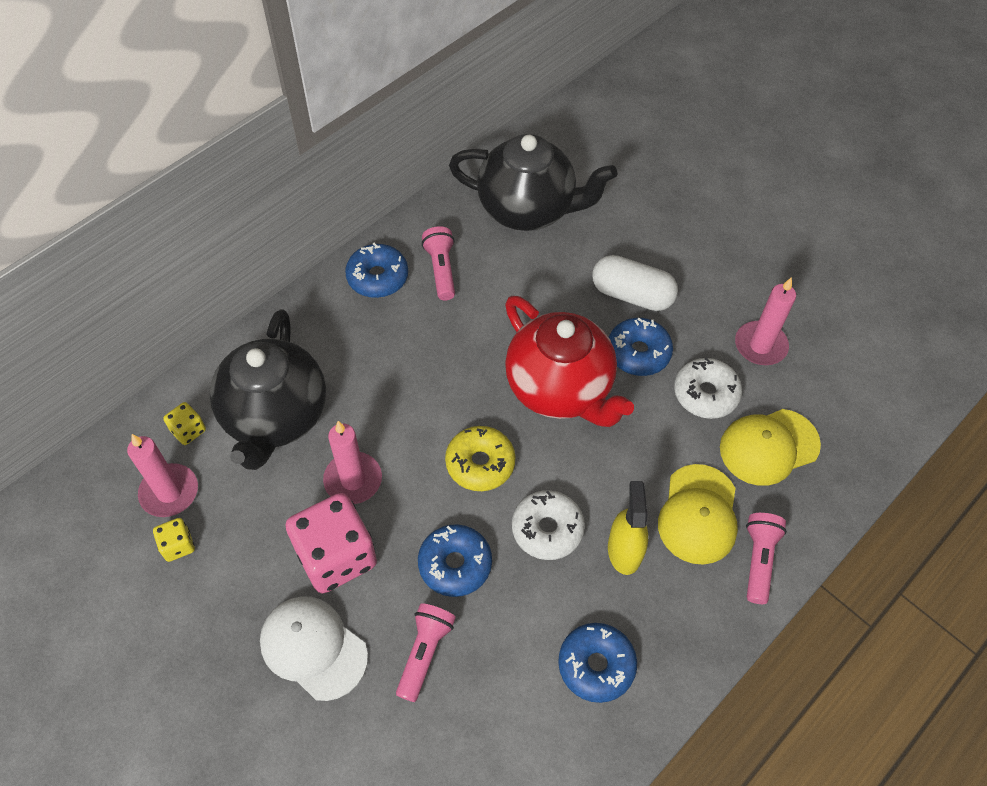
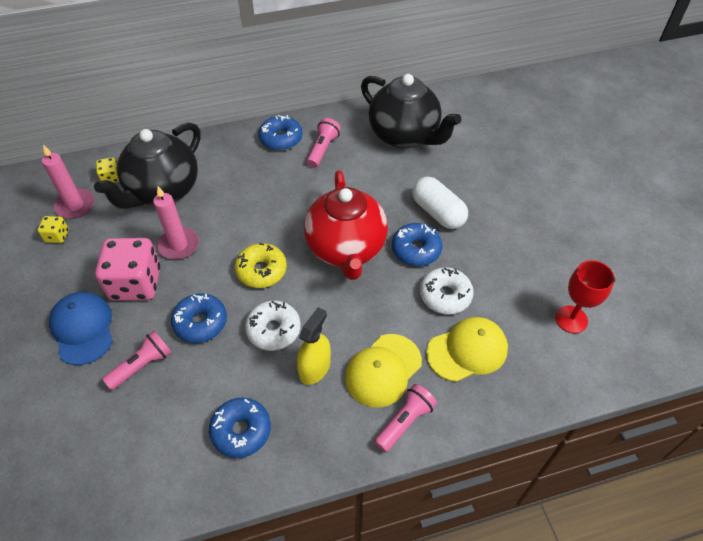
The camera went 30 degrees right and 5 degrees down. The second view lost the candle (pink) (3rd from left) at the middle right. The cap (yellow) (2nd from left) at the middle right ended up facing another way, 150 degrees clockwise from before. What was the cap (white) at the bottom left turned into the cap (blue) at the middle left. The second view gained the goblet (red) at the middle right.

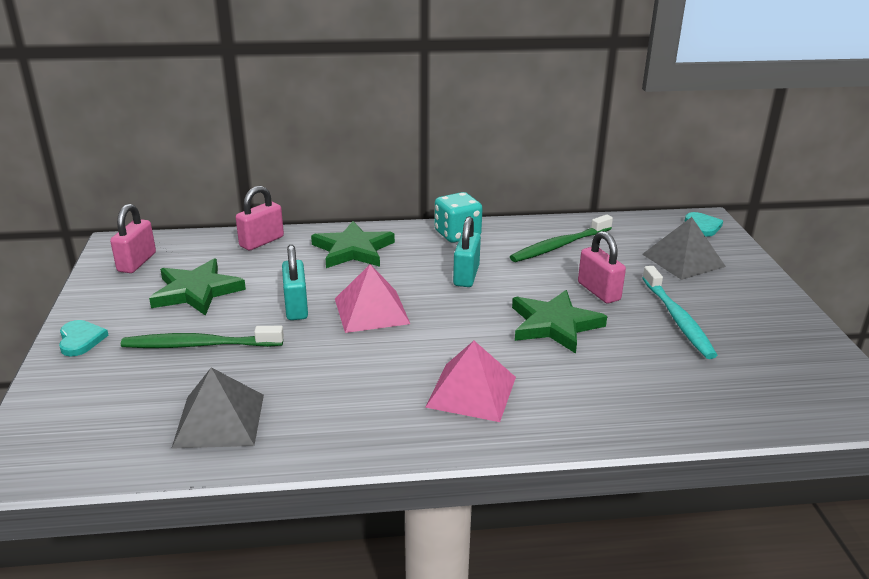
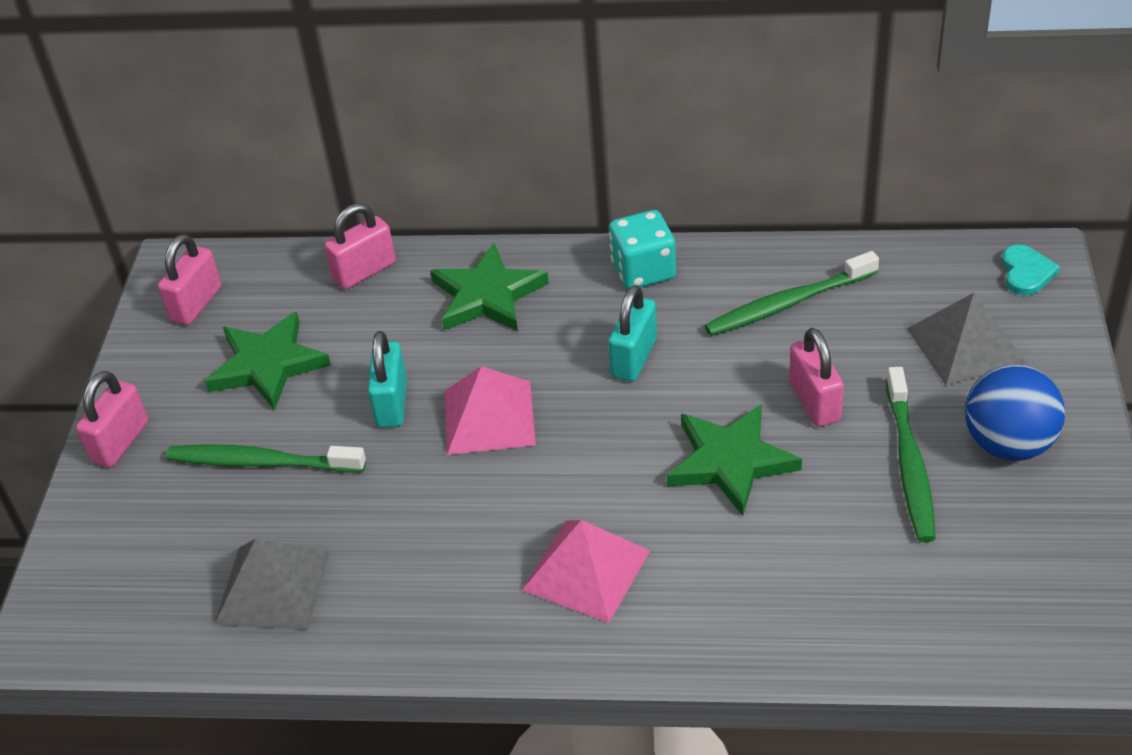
The camera went 15 degrees right and 15 degrees up. What was the toothbrush (turquoise) at the middle right turned into the toothbrush (green) (3rd from left) at the middle right. Where the heart (turquoise) (1st from left) stood at the middle left, the padlock (pink) (1st from left) came to stand at the middle left. The second view gained the ball (blue) at the middle right.

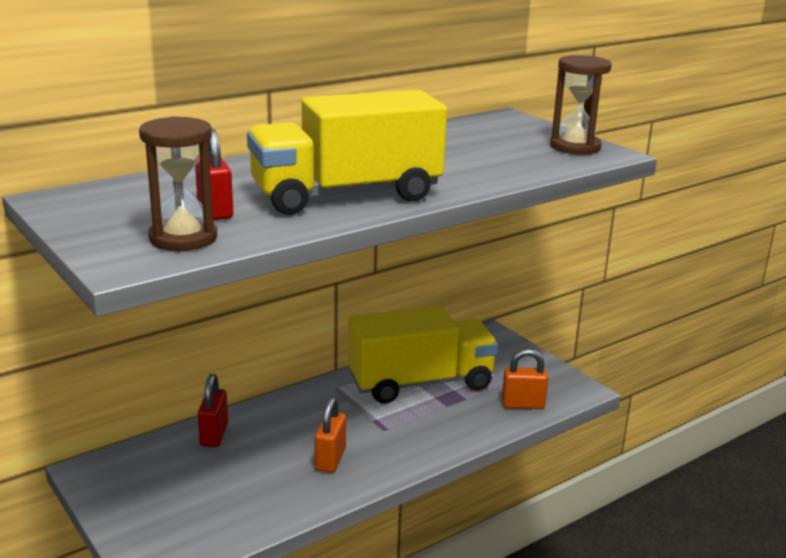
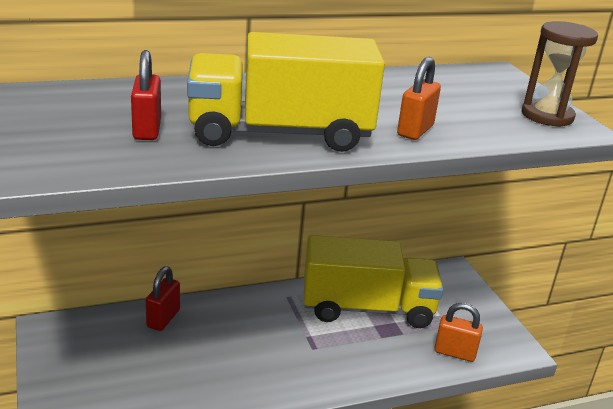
The camera went 15 degrees right and 5 degrees up. The second view lost the hourglass (brown) (1st from left) at the top left. The padlock (orange) (1st from left) ended up elsewhere, having gone from the bottom centre to the top right.

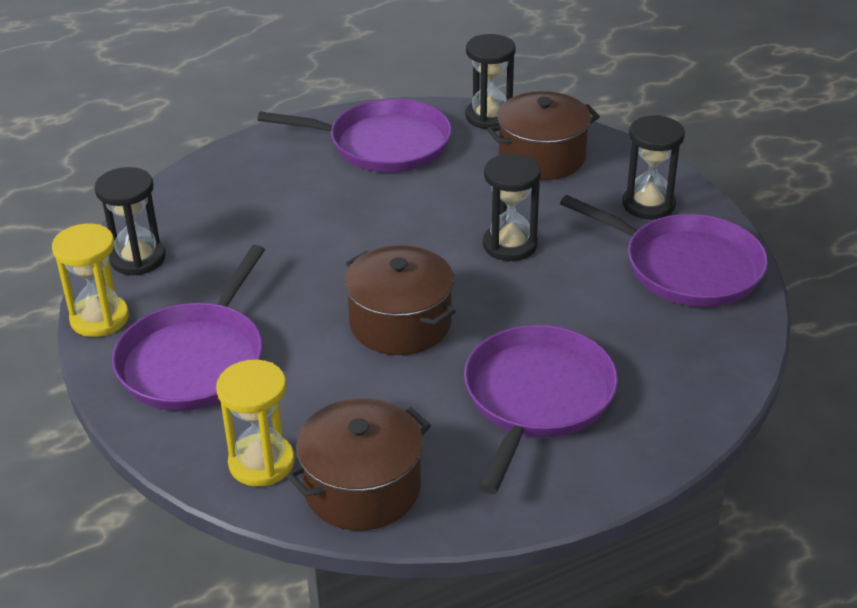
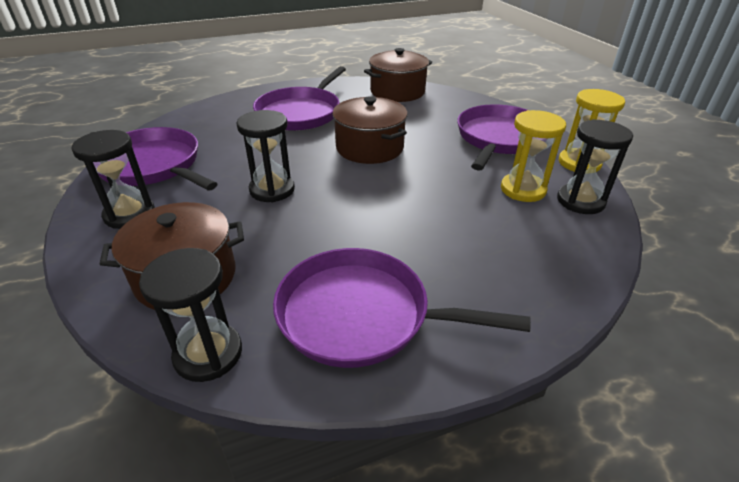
The camera went 175 degrees left and 0 degrees up. The hourglass (yellow) (2nd from left in the first image) ended up elsewhere, having gone from the bottom left to the top right.

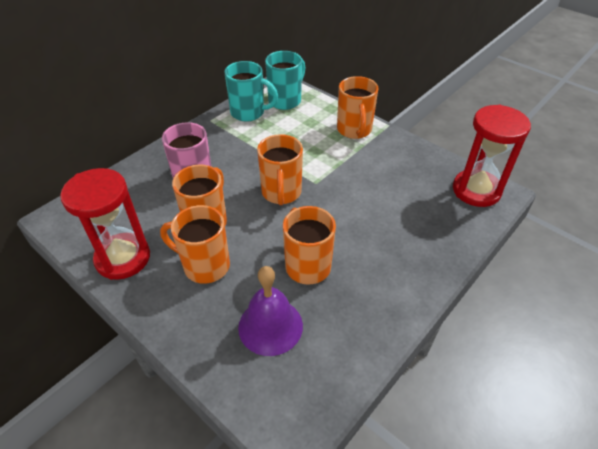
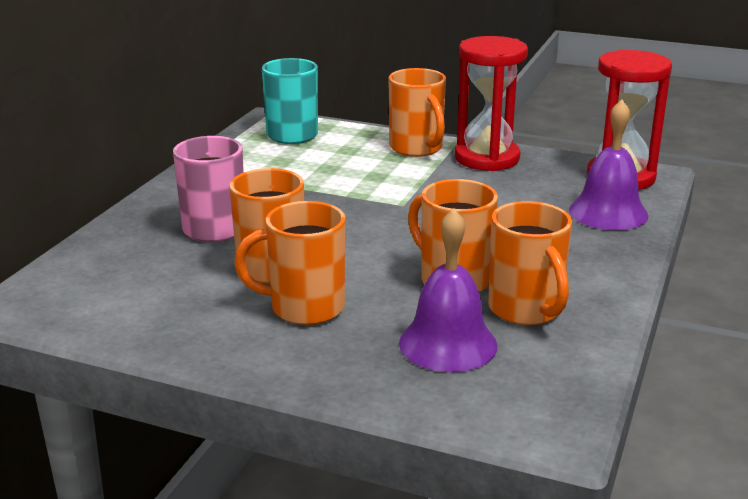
The camera went 20 degrees left and 20 degrees down. The second view lost the mug (turquoise) (1st from left) at the top centre. The mug (orange) (3rd from left in the first image) ended up elsewhere, having gone from the centre to the middle right. The hourglass (red) (1st from left) ended up elsewhere, having gone from the middle left to the top centre. The second view gained the bell (purple) (2nd from left) at the top right.

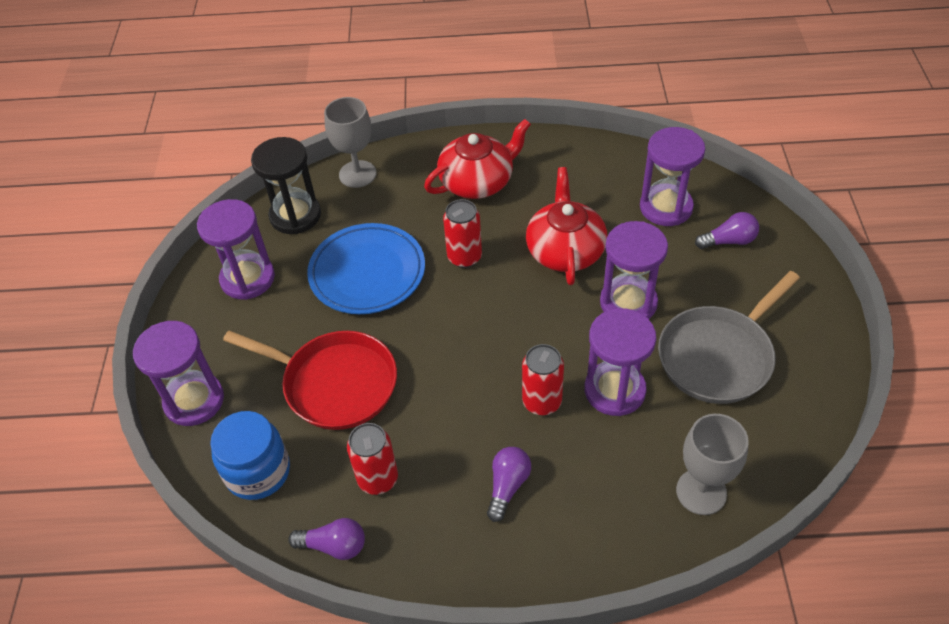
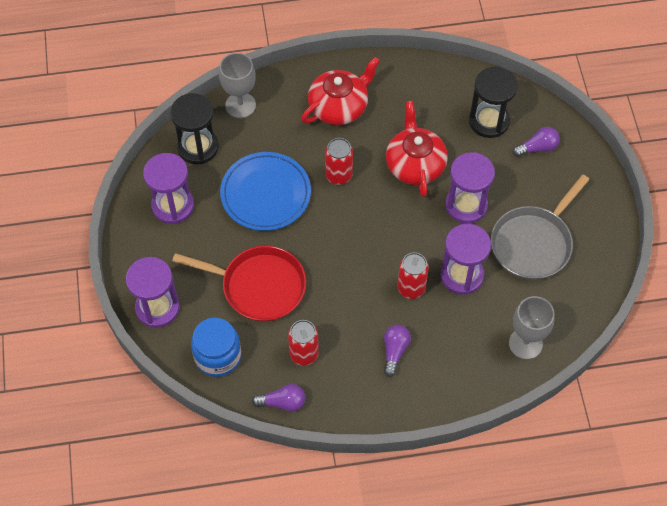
The camera went 10 degrees left and 10 degrees up. What was the hourglass (purple) (5th from left) at the top right turned into the hourglass (black) (2nd from left) at the top right.

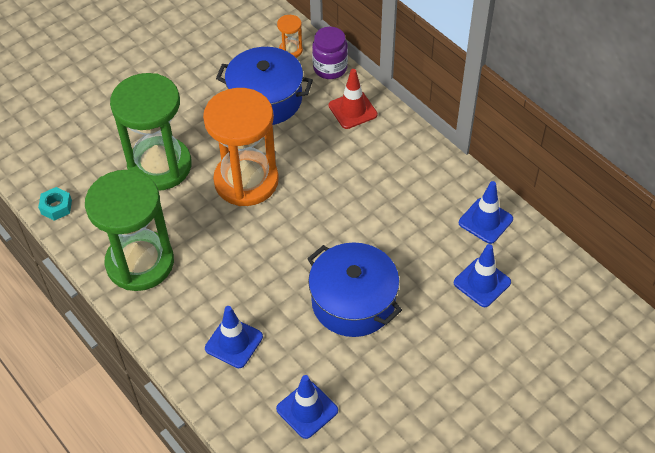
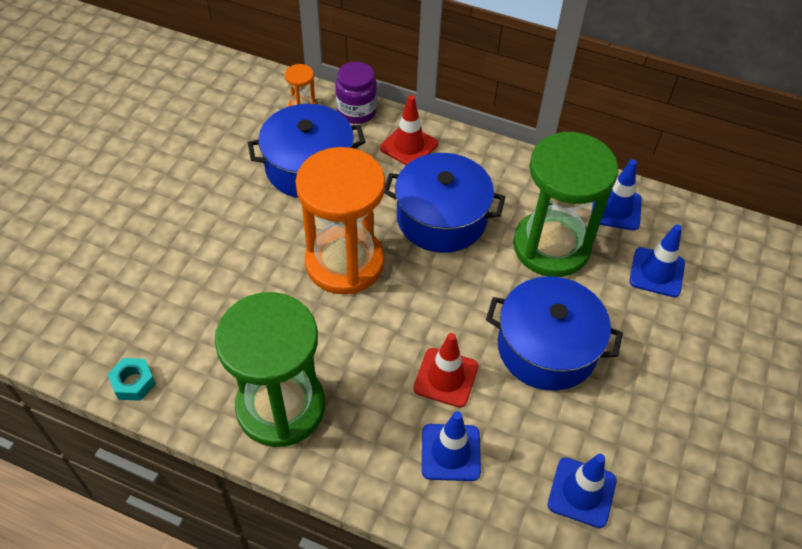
The camera went 30 degrees left and 0 degrees up. The hourglass (green) (2nd from left) ended up elsewhere, having gone from the top left to the middle right. The second view gained the pot (blue) (2nd from left) at the centre. The second view gained the traffic cone (red) (2nd from left) at the bottom centre.

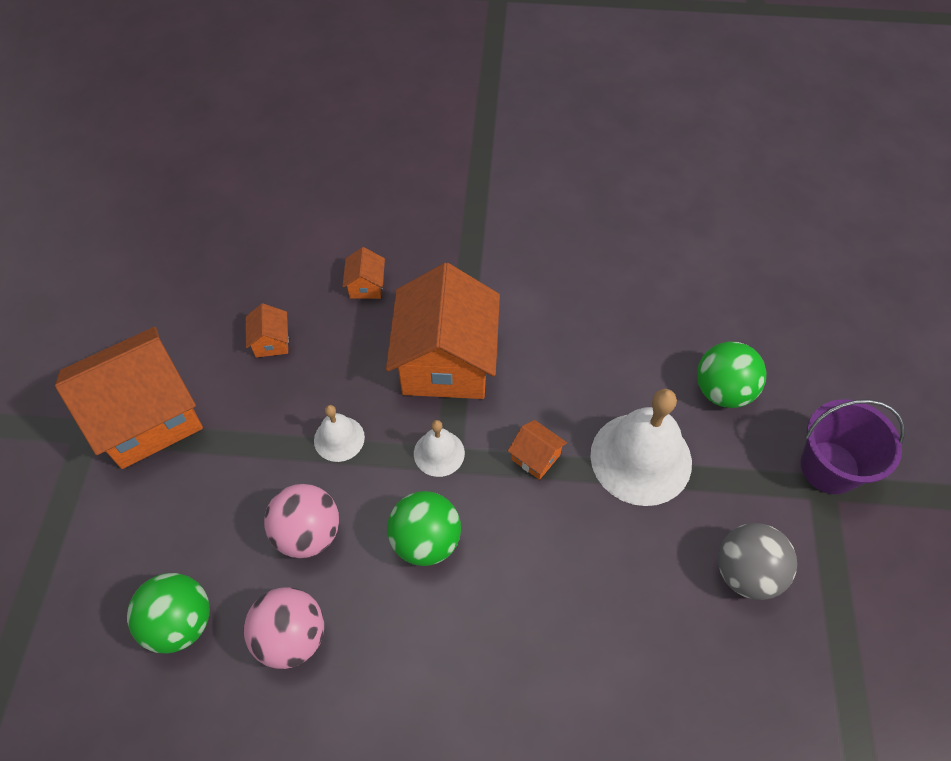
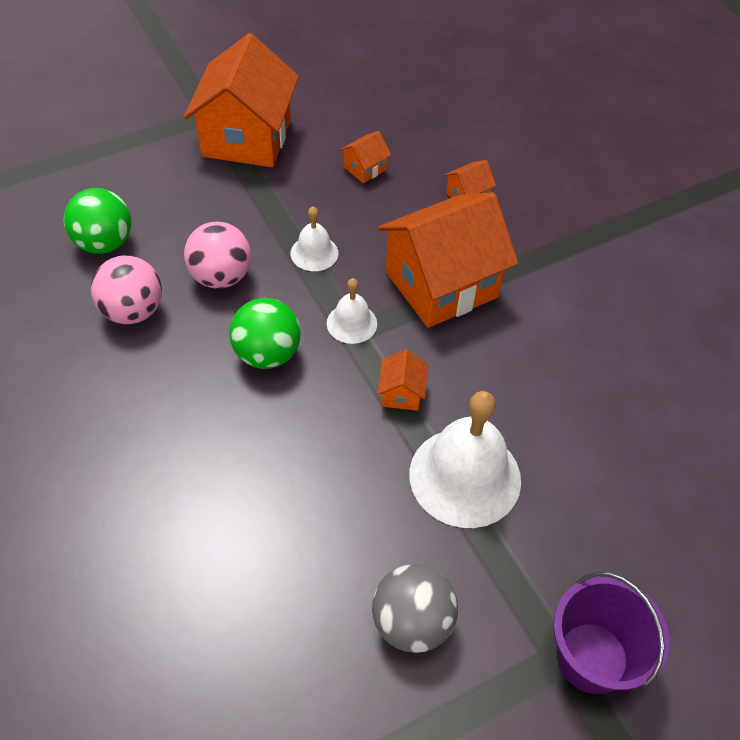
The camera went 55 degrees right and 5 degrees down. The house (orange) (1st from left) at the middle left ended up facing another way, 75 degrees clockwise from before. The second view lost the ball (green) (3rd from left) at the middle right.

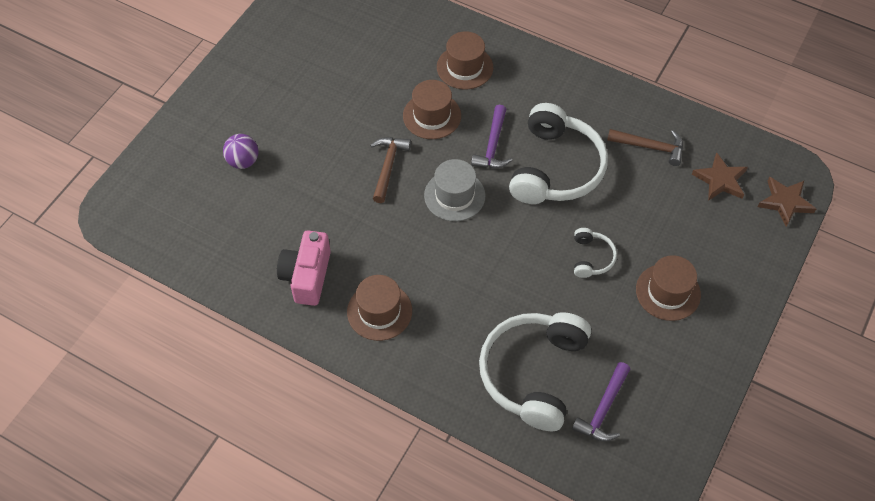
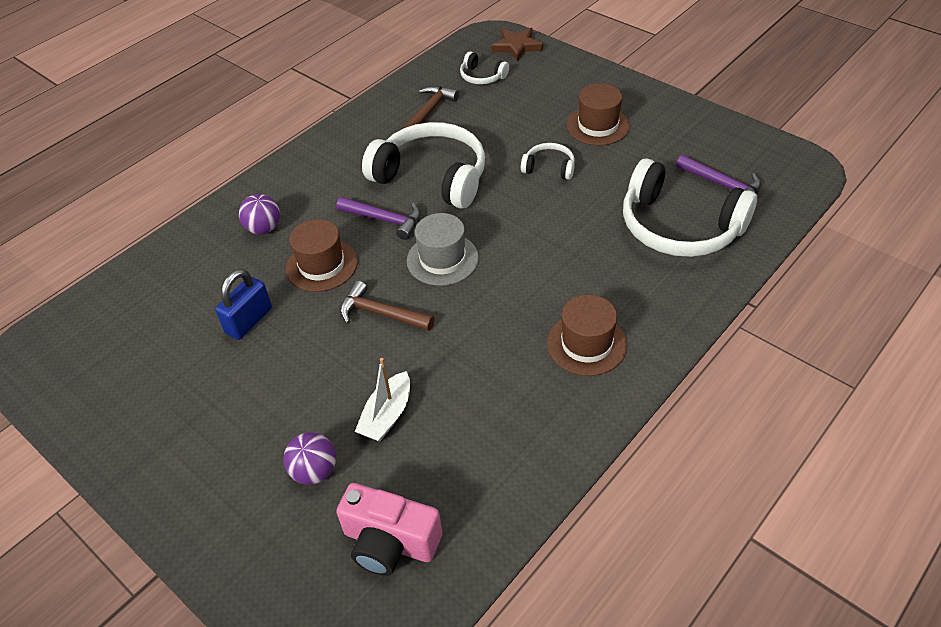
The camera went 75 degrees left and 10 degrees down. Where the hat (brown) (3rd from left) stood at the top centre, the ball (purple) (1st from left) came to stand at the middle left. Where the star (brown) (1st from left) stood at the middle right, the headphones (white) (2nd from left) came to stand at the top centre. The camera (pink) ended up elsewhere, having gone from the centre to the bottom centre. The second view gained the padlock (blue) at the middle left. The second view gained the boat (white) at the centre.

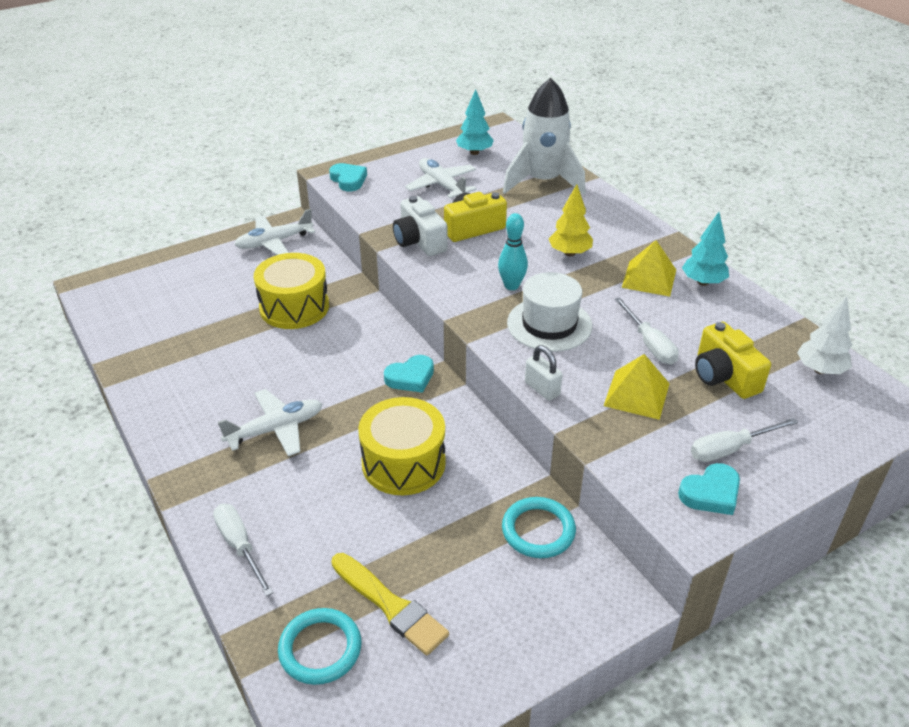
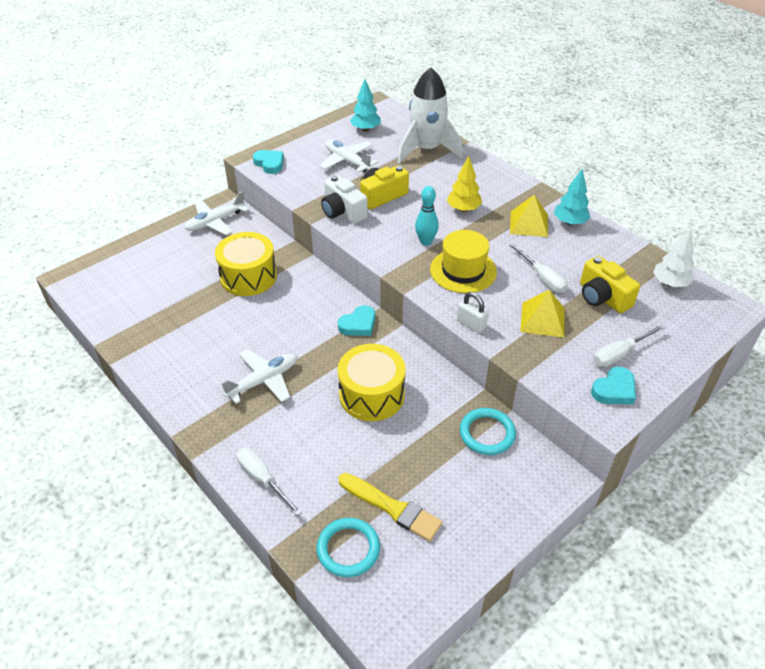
The camera went 10 degrees left and 5 degrees up. What was the hat (white) at the centre turned into the hat (yellow) at the centre.

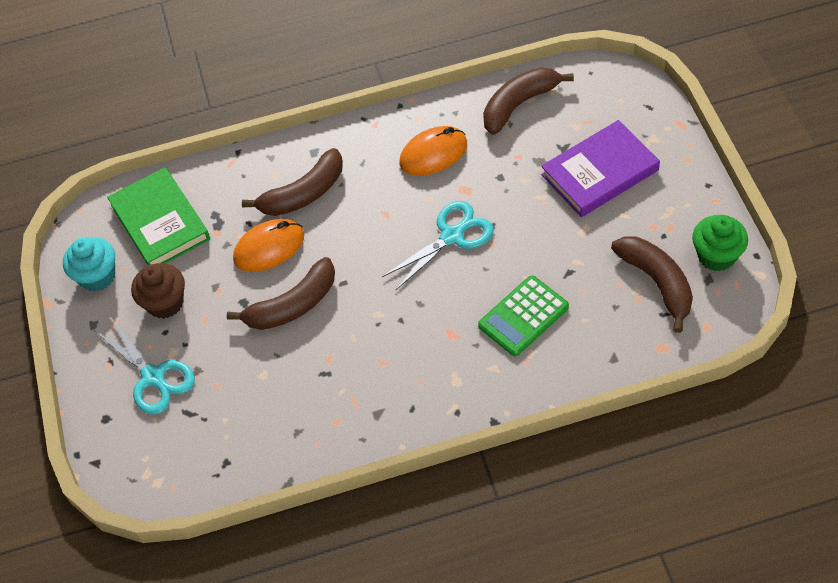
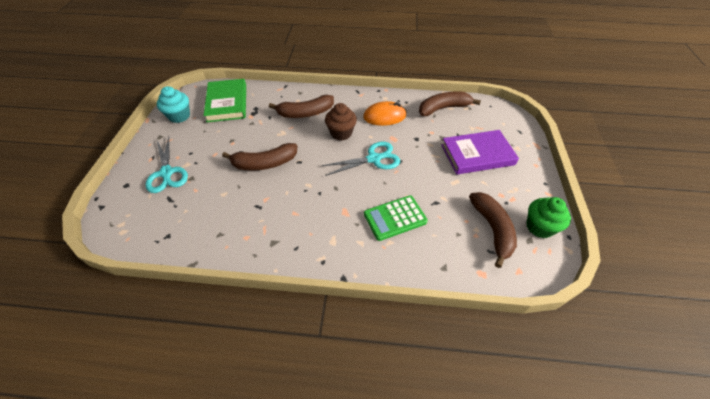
The camera went 15 degrees right and 5 degrees down. The second view lost the mouse (orange) (1st from left) at the middle left. The cupcake (brown) ended up elsewhere, having gone from the middle left to the top centre.

